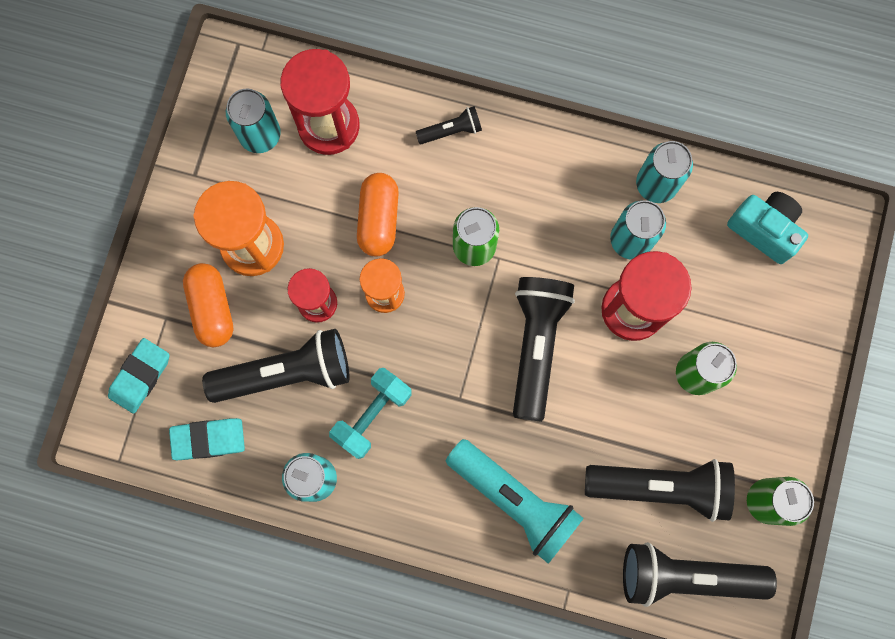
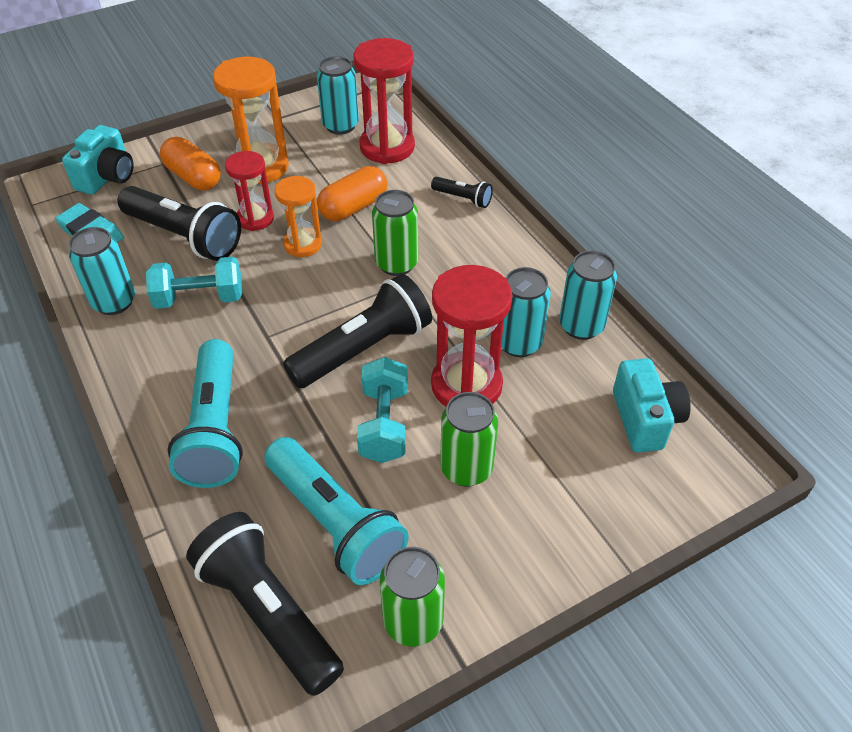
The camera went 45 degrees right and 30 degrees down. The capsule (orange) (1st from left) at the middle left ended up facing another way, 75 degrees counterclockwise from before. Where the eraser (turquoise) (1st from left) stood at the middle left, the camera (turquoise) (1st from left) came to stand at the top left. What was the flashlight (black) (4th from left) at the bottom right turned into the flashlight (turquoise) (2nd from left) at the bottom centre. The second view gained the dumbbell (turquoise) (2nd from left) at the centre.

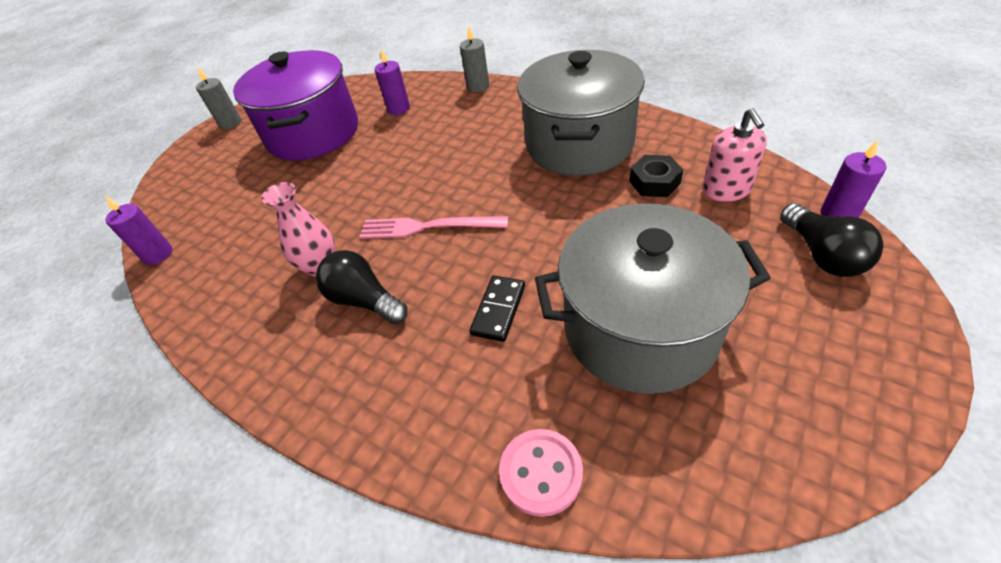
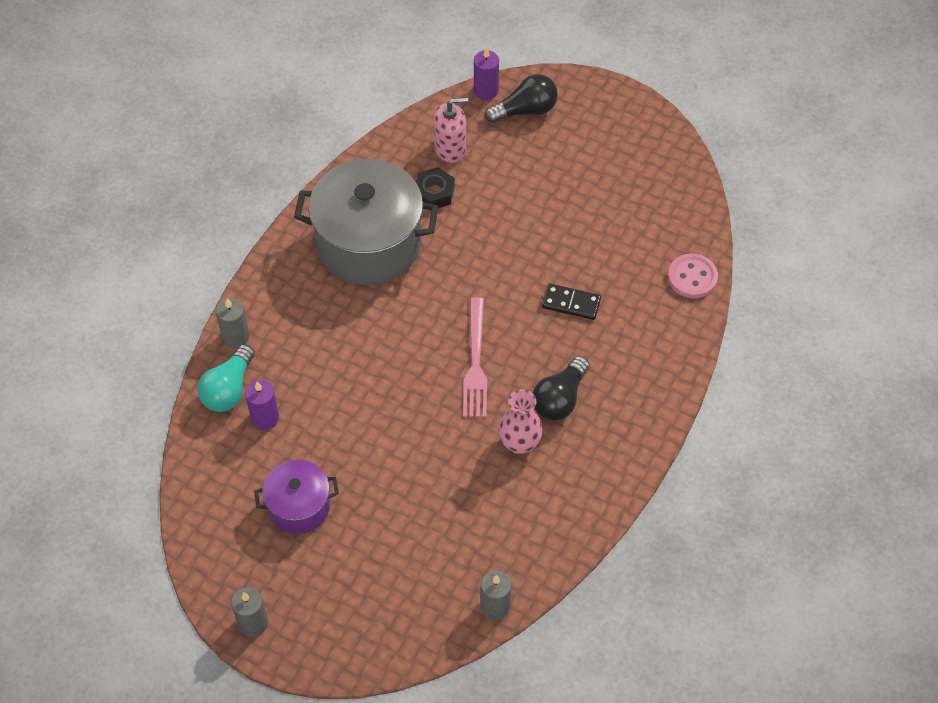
The camera went 100 degrees left and 10 degrees up. The size of the pot (purple) at the top left changed by a factor of 0.54. What was the candle (purple) (1st from left) at the middle left turned into the candle (grey) (3rd from left) at the bottom centre. The second view lost the pot (grey) (2nd from left) at the centre. The second view gained the light bulb (turquoise) at the middle left.

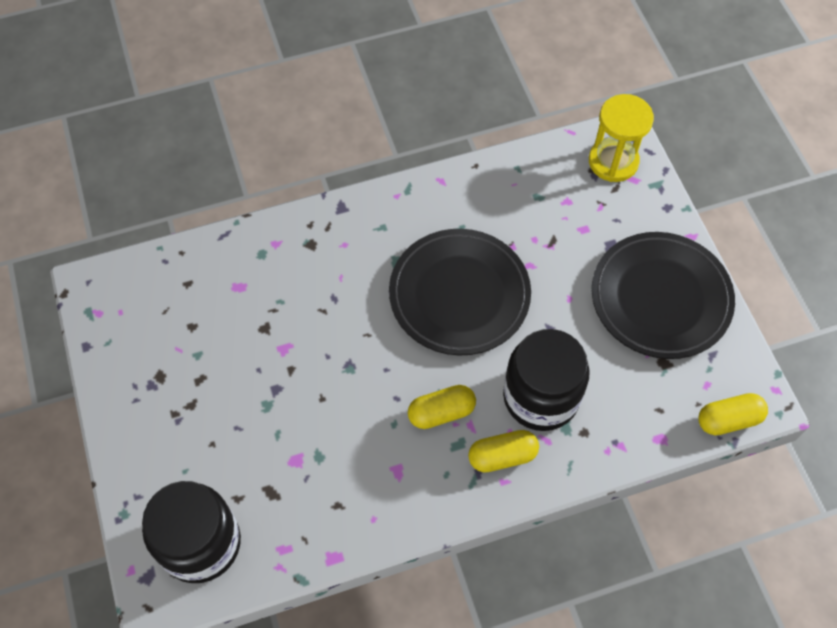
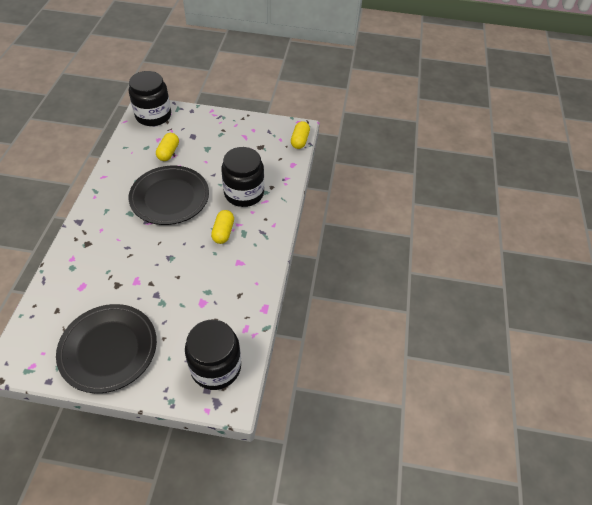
The camera went 65 degrees left and 10 degrees down. Where the hourglass (yellow) stood at the top right, the jar (black) (1st from left) came to stand at the top left. The plate (black) (2nd from left in the first image) ended up elsewhere, having gone from the middle right to the bottom left. The capsule (yellow) (2nd from left in the first image) ended up elsewhere, having gone from the bottom centre to the top left.

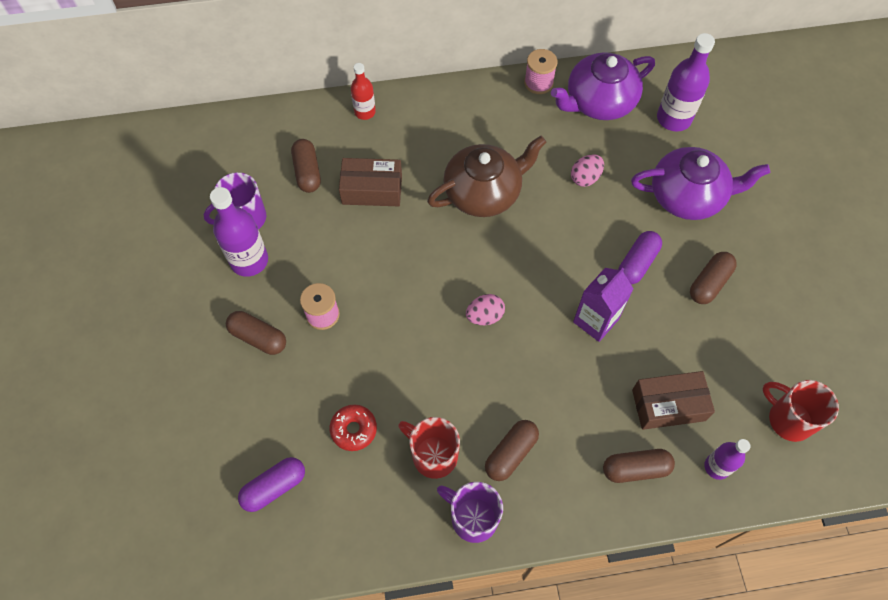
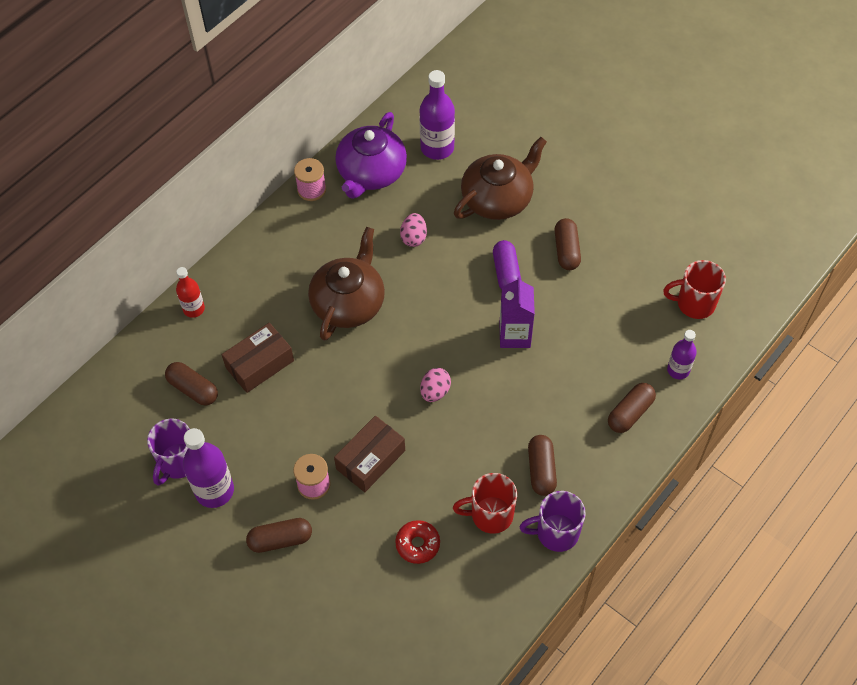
The camera went 40 degrees left and 5 degrees down. What was the teapot (purple) (2nd from left) at the top right turned into the teapot (brown) (2nd from left) at the top centre. The box (brown) (2nd from left) ended up elsewhere, having gone from the bottom right to the centre. The second view lost the capsule (purple) (1st from left) at the bottom left.

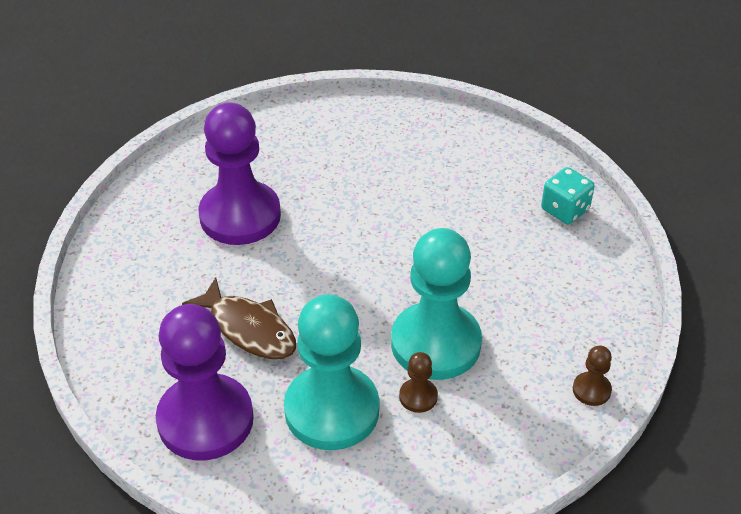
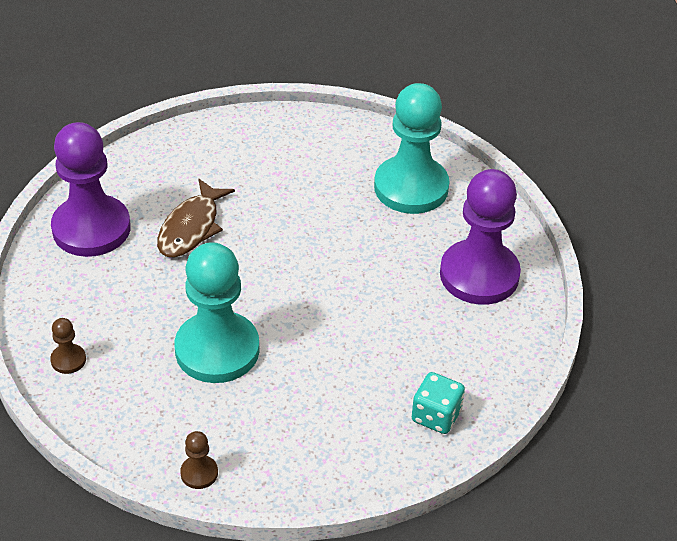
The camera went 70 degrees right and 0 degrees up. The pawn (purple) (2nd from left) ended up elsewhere, having gone from the middle left to the middle right. The pawn (turquoise) (1st from left in the first image) ended up elsewhere, having gone from the bottom centre to the top centre. The pawn (brown) (1st from left) ended up elsewhere, having gone from the bottom centre to the middle left.

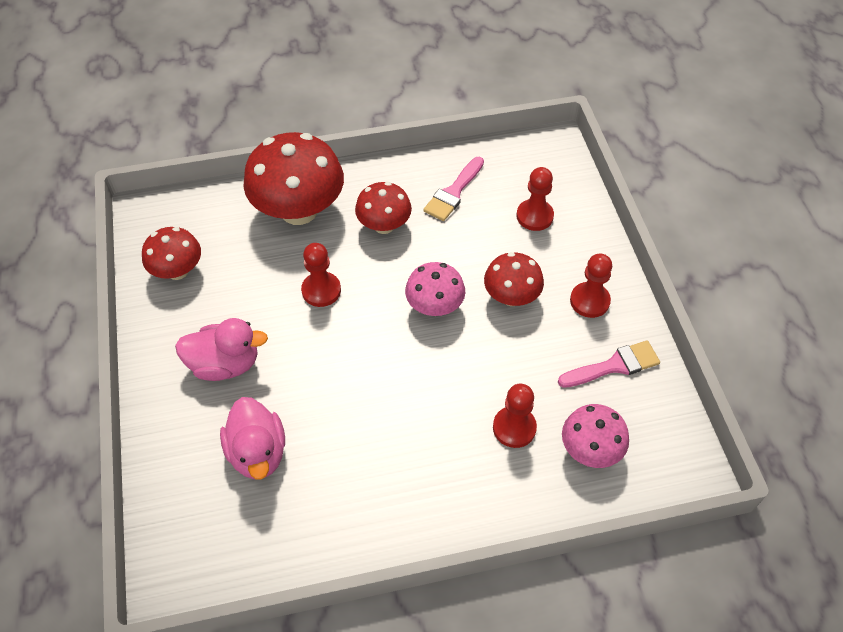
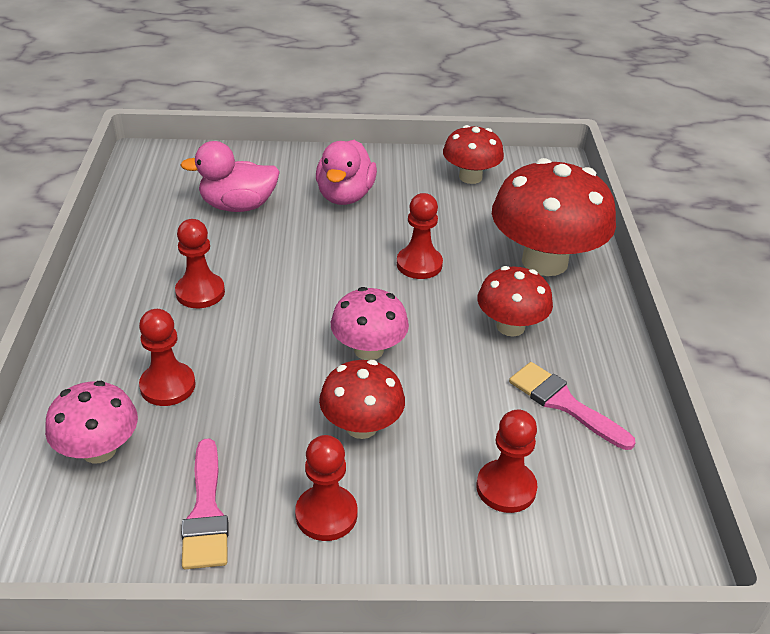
The camera went 100 degrees right and 15 degrees down. The second view gained the pawn (red) (2nd from left) at the middle left.

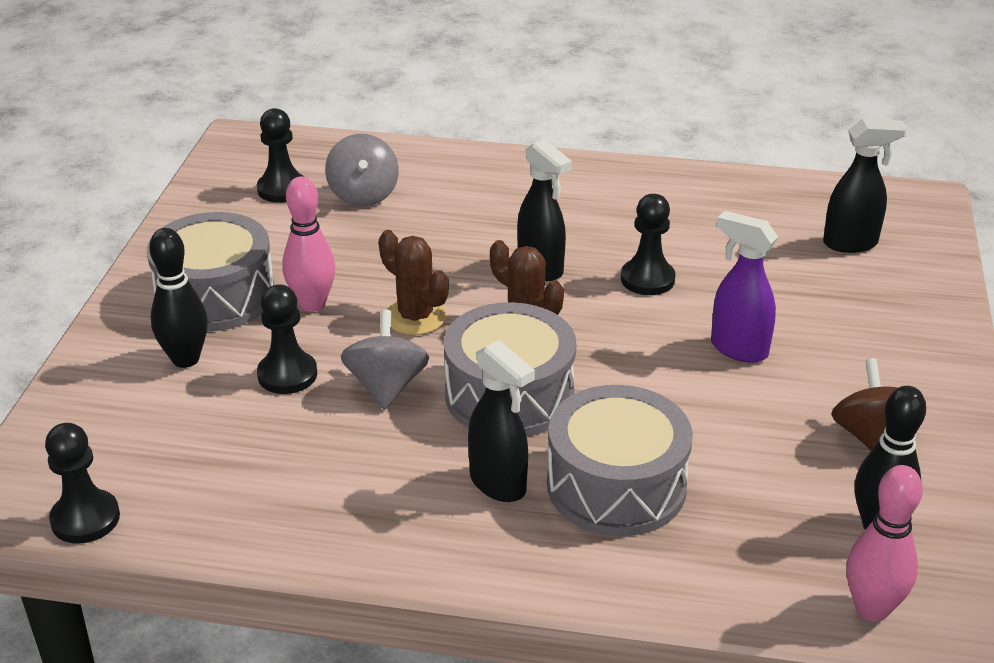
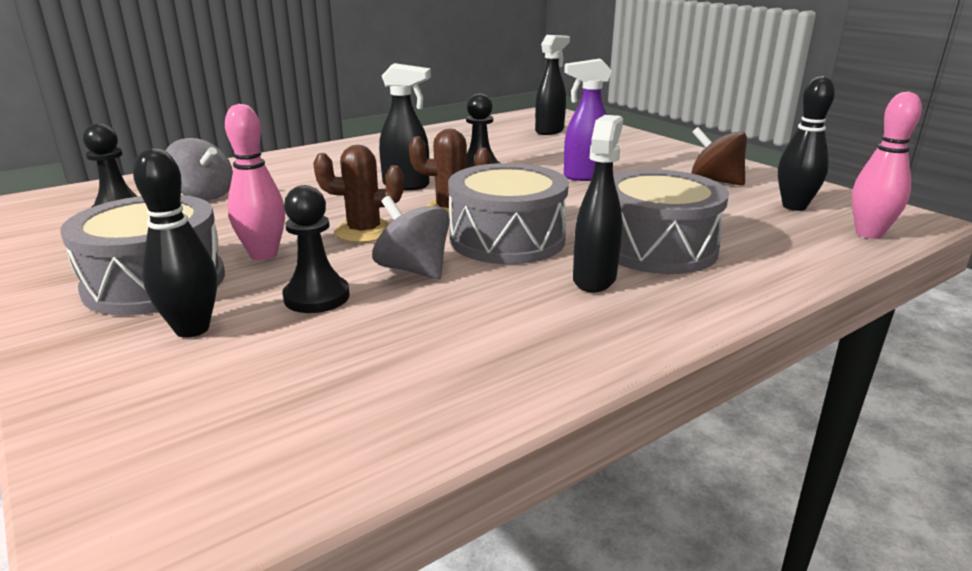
The camera went 45 degrees left and 10 degrees down. The spray bottle (black) (1st from left in the first image) at the centre ended up facing another way, 75 degrees counterclockwise from before. The second view lost the pawn (black) (1st from left) at the bottom left.

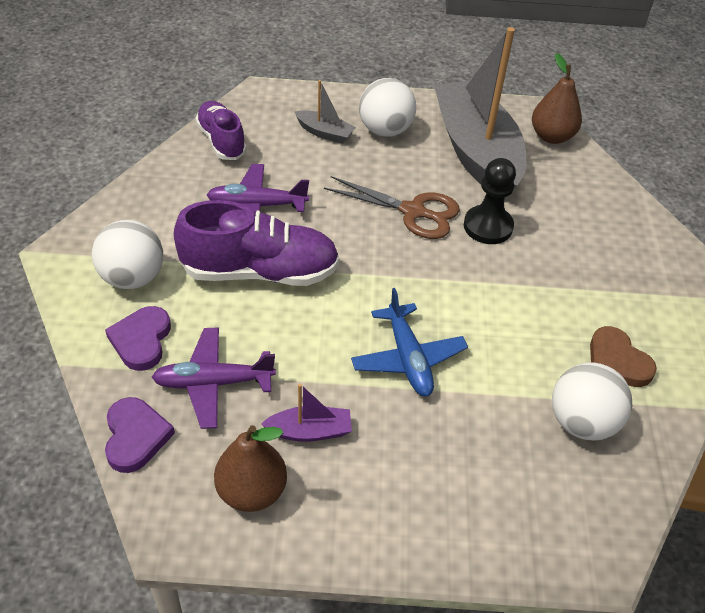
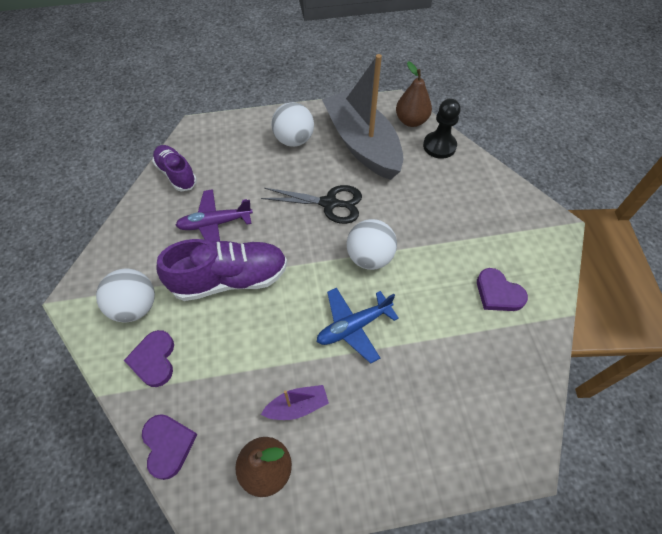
The camera went 10 degrees left and 10 degrees up. The second view lost the boat (grey) (1st from left) at the top centre. The pawn (black) ended up elsewhere, having gone from the top right to the top centre. What was the scissors (brown) at the centre turned into the scissors (black) at the centre. The plane (blue) at the centre ended up facing another way, 90 degrees clockwise from before. What was the heart (brown) at the middle right turned into the heart (purple) (3rd from left) at the middle right. The second view lost the plane (purple) (1st from left) at the middle left. The ball (white) (3rd from left) ended up elsewhere, having gone from the middle right to the centre.

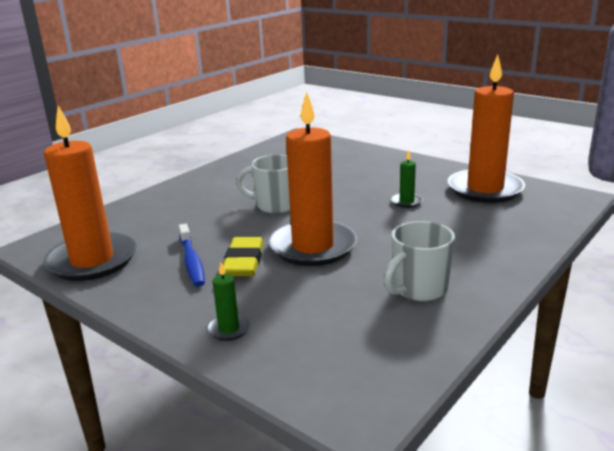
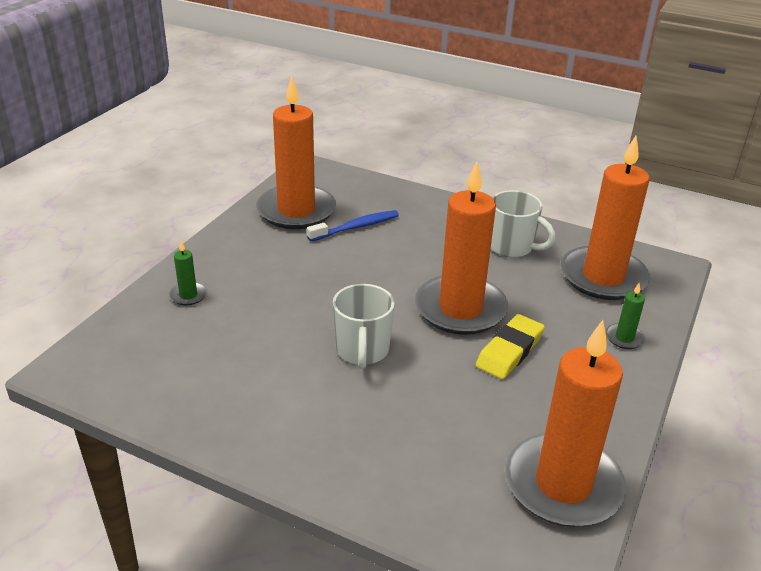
The camera went 105 degrees left and 10 degrees up. The candle (green) (2nd from left in the first image) ended up elsewhere, having gone from the centre to the middle left. The toothbrush (blue) ended up elsewhere, having gone from the middle left to the centre. The eraser (yellow) at the centre ended up facing another way, 45 degrees counterclockwise from before. The second view gained the candle (orange) (4th from left) at the middle right.

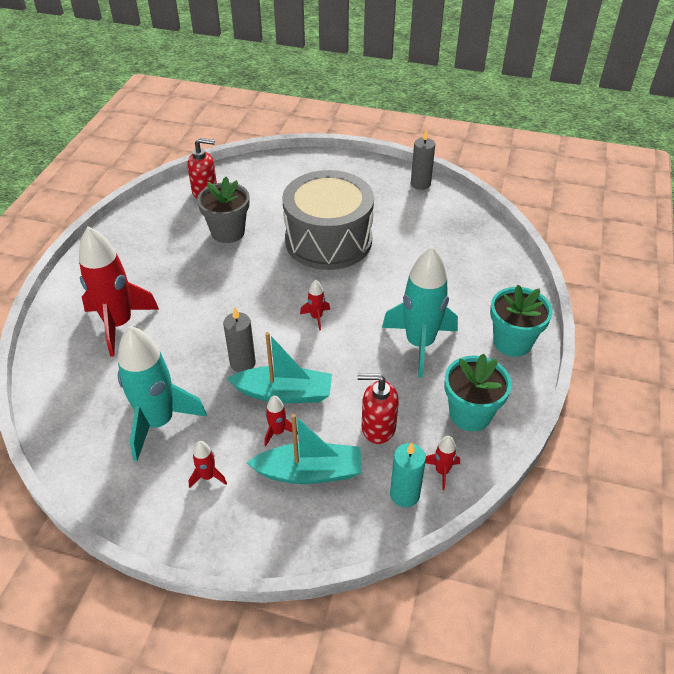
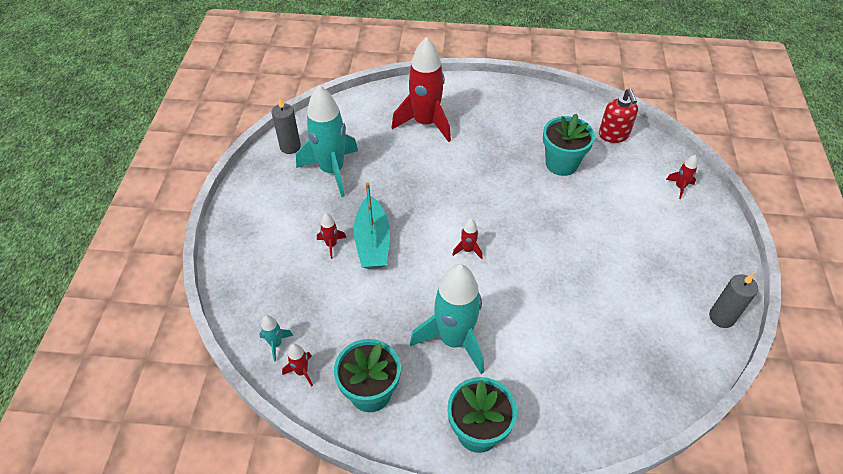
The camera went 80 degrees right and 5 degrees up. The second view lost the drum (grey) at the top centre. What was the flower pot (grey) at the top left turned into the flower pot (turquoise) (3rd from left) at the top right. The candle (grey) (1st from left) ended up elsewhere, having gone from the centre to the top centre. The second view lost the soap dispenser (red) (2nd from left) at the centre. The second view lost the boat (turquoise) (2nd from left) at the centre. The rocket (red) (2nd from left in the first image) ended up elsewhere, having gone from the bottom left to the middle right. Where the candle (turquoise) stood at the bottom centre, the rocket (turquoise) (1st from left) came to stand at the bottom left.

